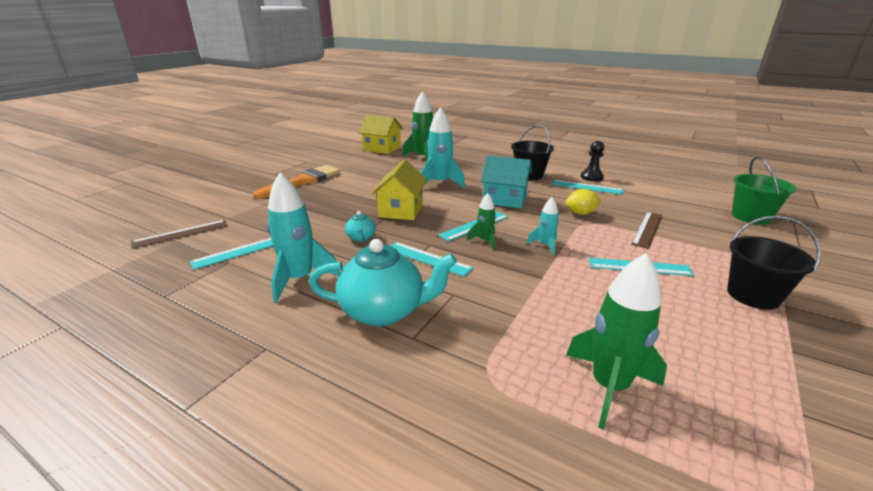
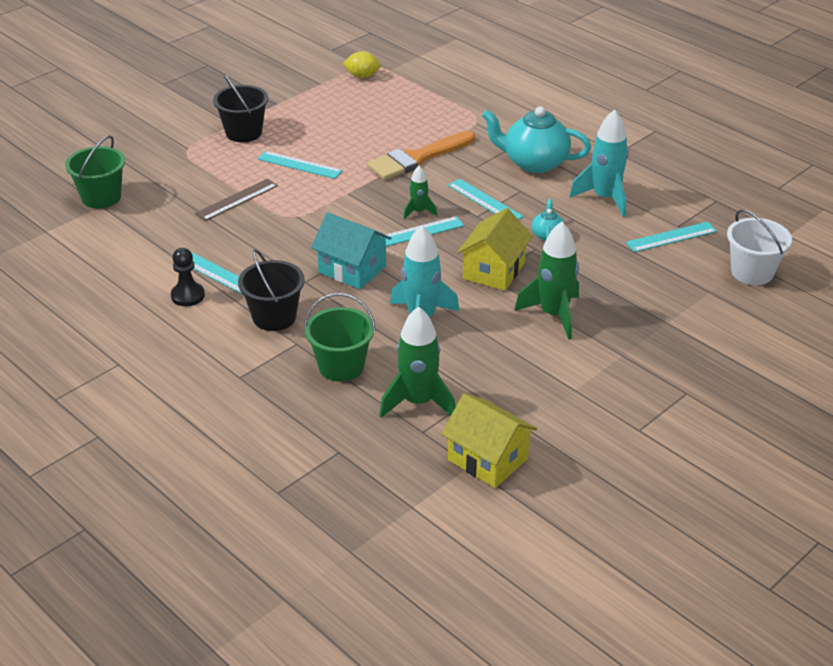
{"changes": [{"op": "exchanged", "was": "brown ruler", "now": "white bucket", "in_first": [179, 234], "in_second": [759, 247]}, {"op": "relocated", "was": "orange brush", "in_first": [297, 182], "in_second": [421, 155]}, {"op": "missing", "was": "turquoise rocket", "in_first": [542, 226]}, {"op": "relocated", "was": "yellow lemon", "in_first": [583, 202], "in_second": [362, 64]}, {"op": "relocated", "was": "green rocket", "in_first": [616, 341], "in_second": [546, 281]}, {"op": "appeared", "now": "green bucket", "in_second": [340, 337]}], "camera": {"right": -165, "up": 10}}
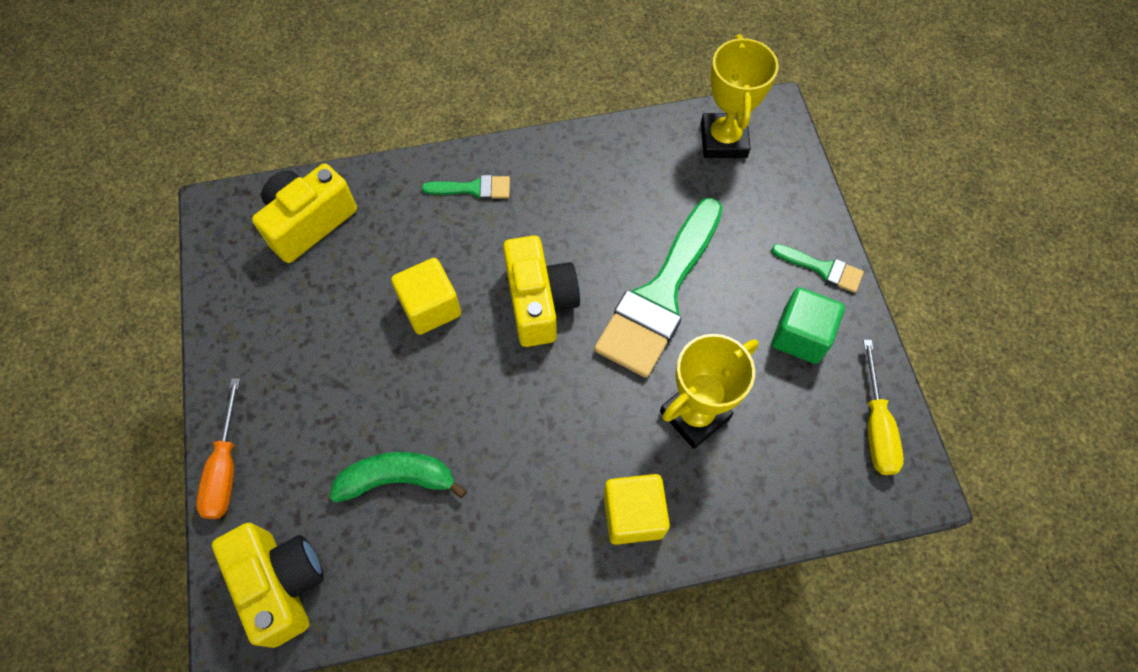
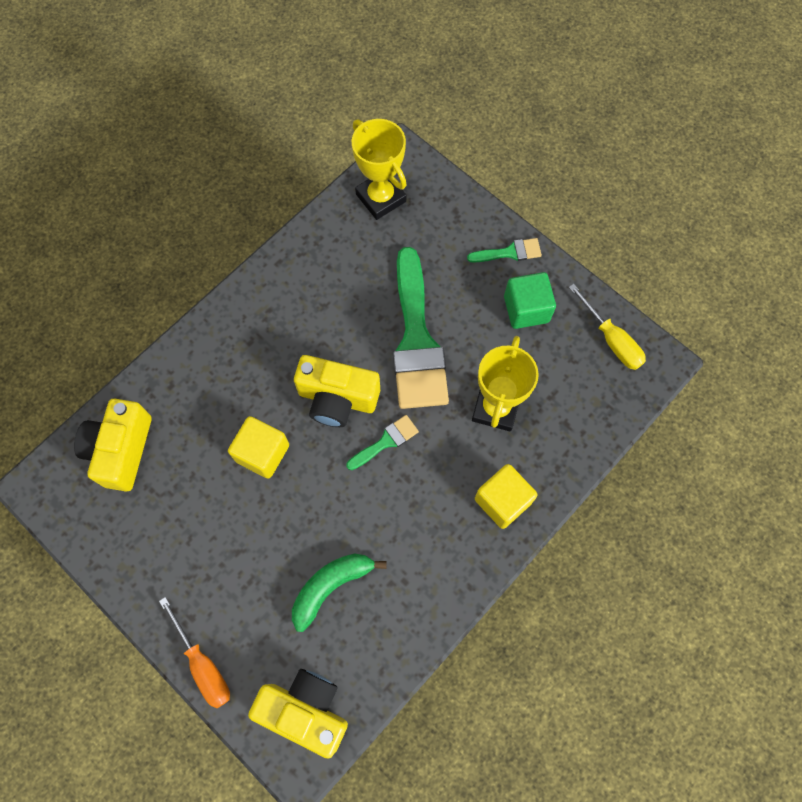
{"changes": [{"op": "relocated", "was": "green brush", "in_first": [466, 187], "in_second": [382, 442]}, {"op": "spun", "was": "yellow camera", "in_first": [541, 291], "in_second": [337, 391], "clockwise": 150}], "camera": {"right": -35, "up": 5}}
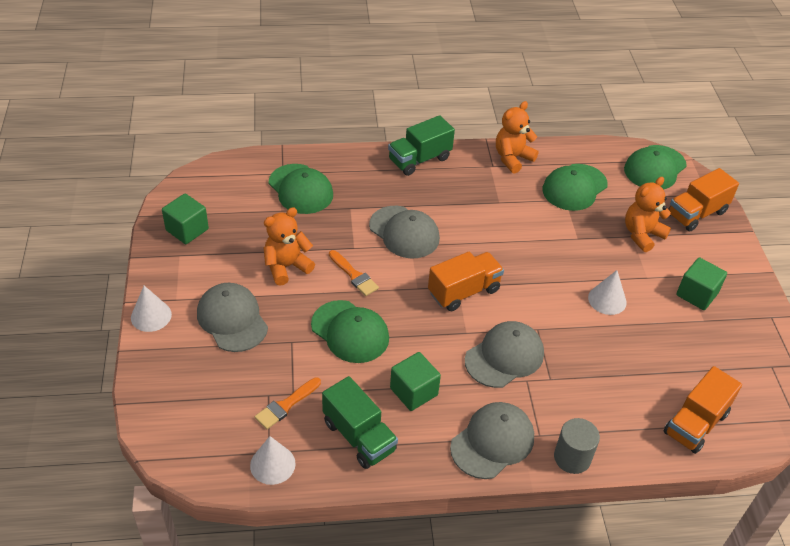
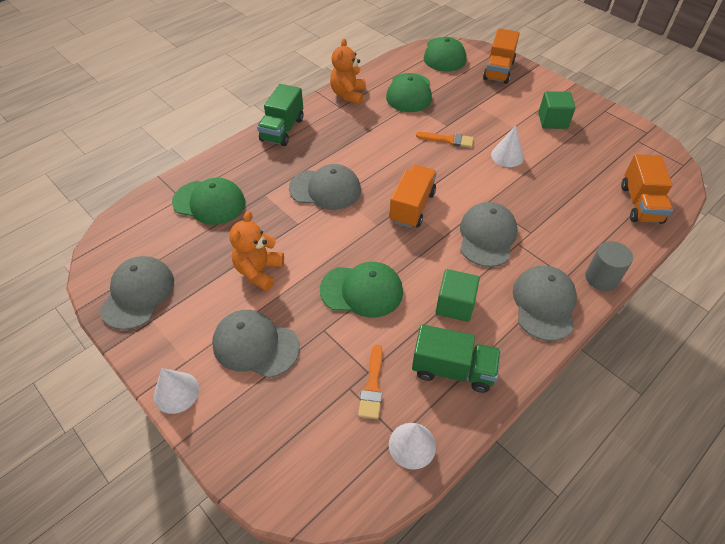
{"changes": [{"op": "exchanged", "was": "green cube", "now": "grey cap", "in_first": [185, 219], "in_second": [137, 293]}, {"op": "relocated", "was": "orange brush", "in_first": [354, 273], "in_second": [445, 140]}, {"op": "missing", "was": "orange teddy bear", "in_first": [648, 214]}], "camera": {"right": -35, "up": 5}}
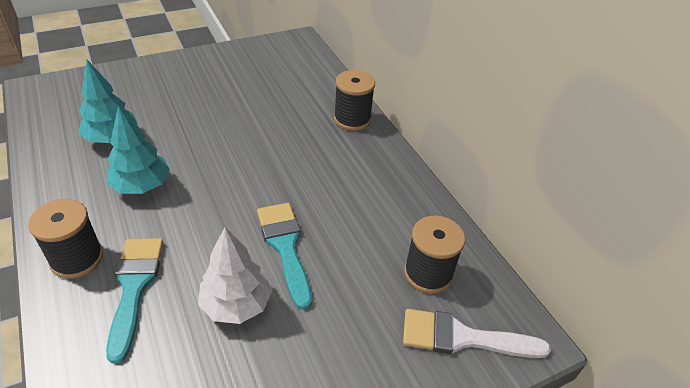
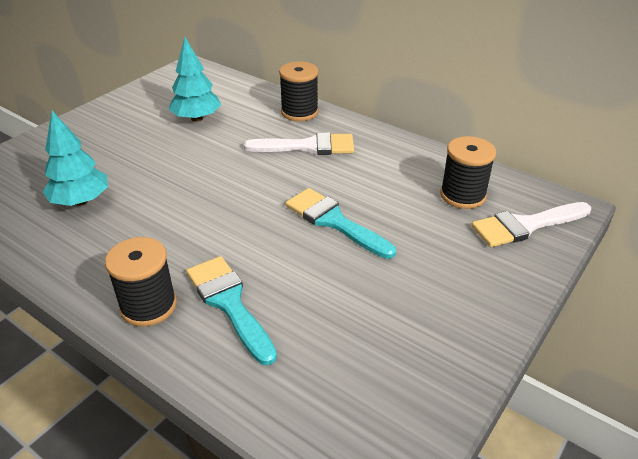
{"changes": [{"op": "relocated", "was": "turquoise tree", "in_first": [138, 150], "in_second": [195, 79]}, {"op": "missing", "was": "white tree", "in_first": [235, 275]}, {"op": "appeared", "now": "white brush", "in_second": [299, 143]}], "camera": {"right": -25, "up": -5}}
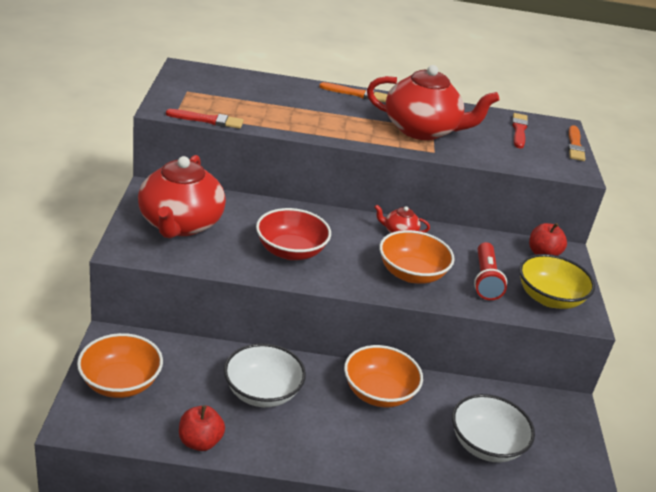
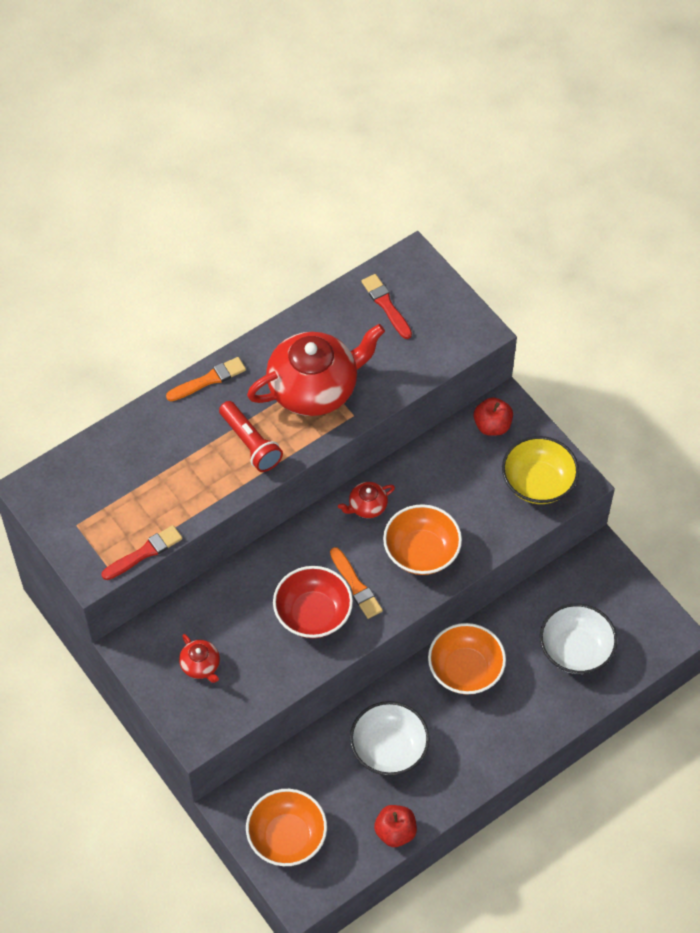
{"changes": [{"op": "size", "was": "red teapot", "in_first": [182, 196], "in_second": [199, 658], "ratio": 0.43}, {"op": "relocated", "was": "red flashlight", "in_first": [490, 271], "in_second": [251, 436]}, {"op": "relocated", "was": "orange brush", "in_first": [576, 143], "in_second": [356, 583]}], "camera": {"right": -35, "up": 25}}
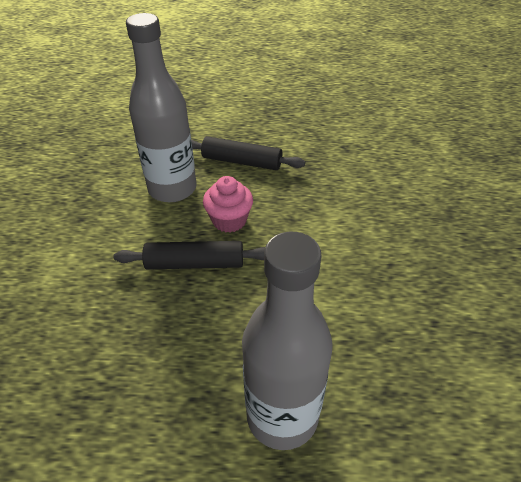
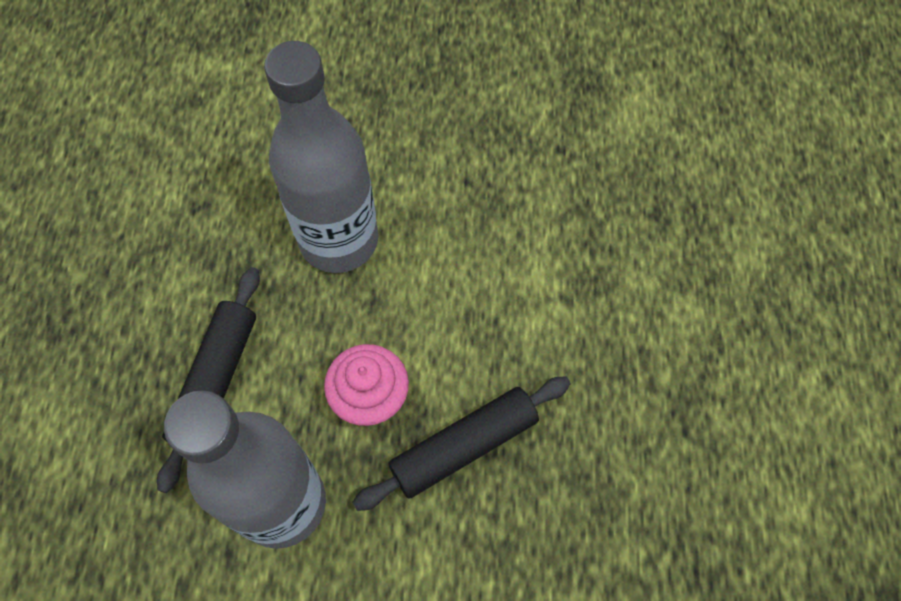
{"changes": [{"op": "spun", "was": "black rolling pin", "in_first": [189, 255], "in_second": [461, 443], "clockwise": 60}, {"op": "relocated", "was": "grey bottle", "in_first": [287, 341], "in_second": [321, 157]}], "camera": {"right": -90, "up": 20}}
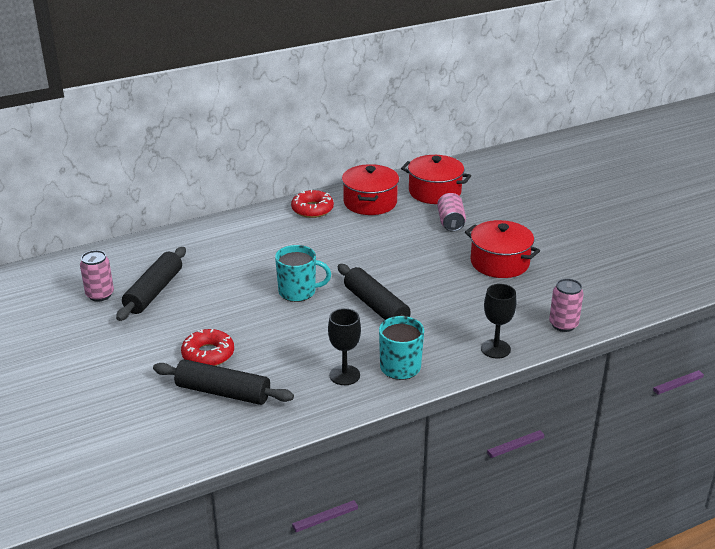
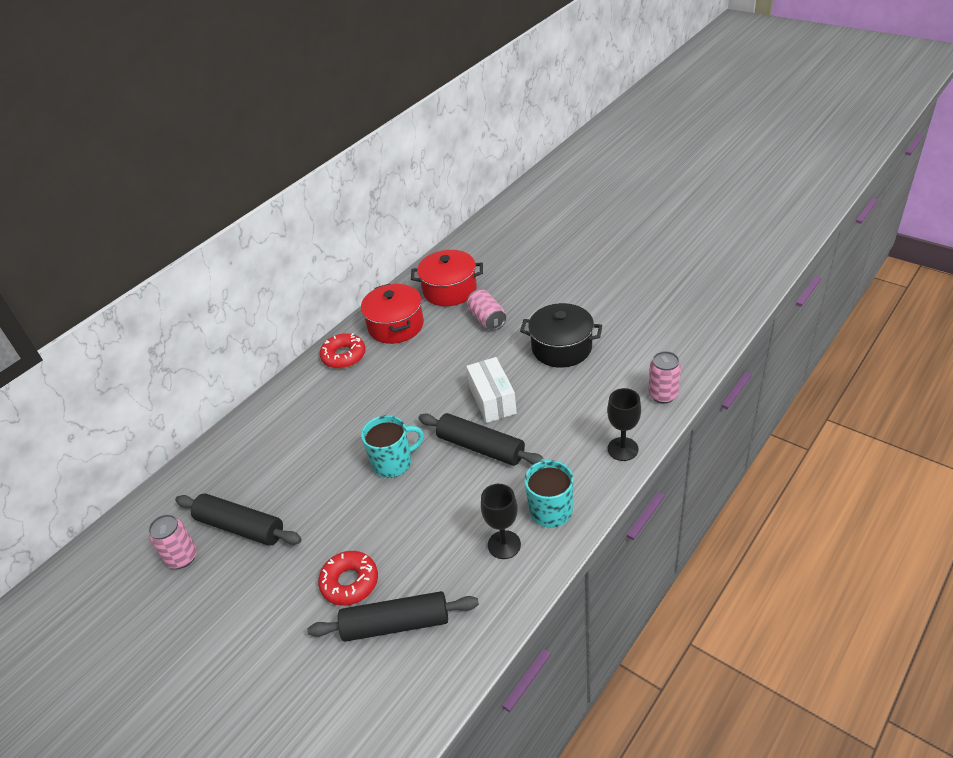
{"changes": [{"op": "spun", "was": "black rolling pin", "in_first": [151, 284], "in_second": [238, 520], "clockwise": -60}, {"op": "colour", "was": "red pot", "now": "black pot", "in_first": [502, 249], "in_second": [561, 335]}, {"op": "appeared", "now": "white box", "in_second": [491, 390]}], "camera": {"right": -20, "up": 10}}
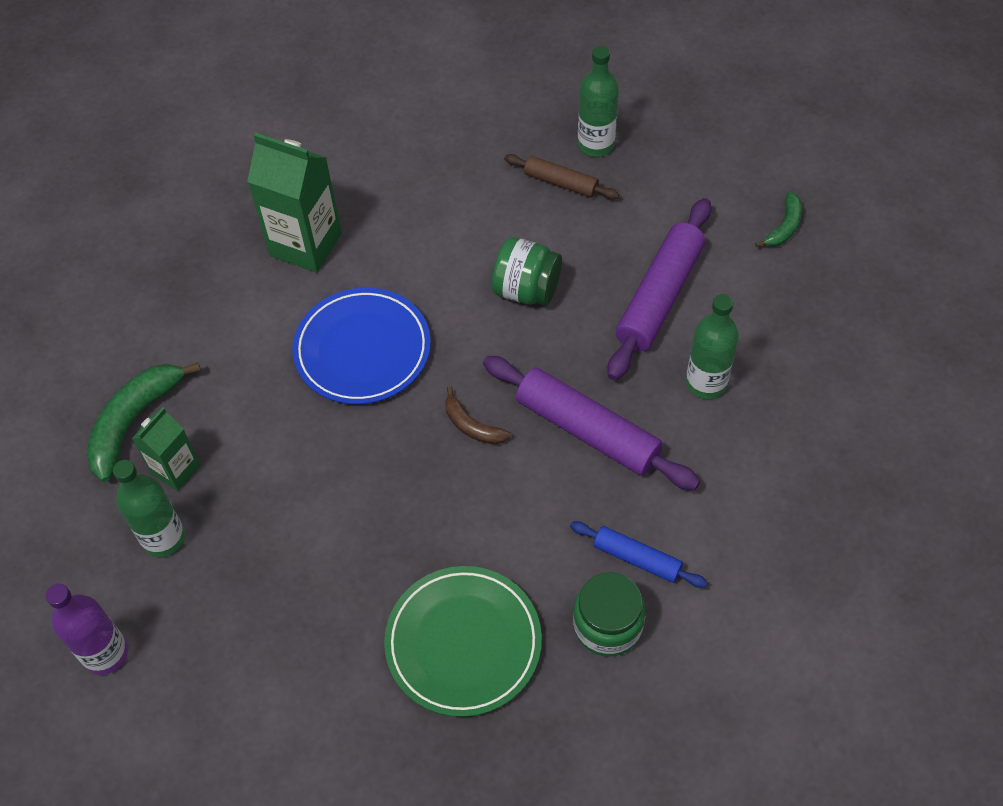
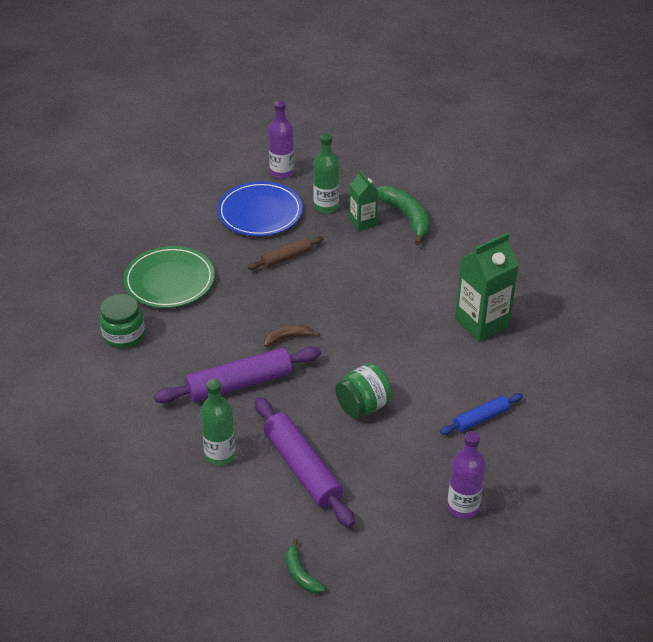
{"changes": [{"op": "relocated", "was": "blue plate", "in_first": [361, 346], "in_second": [260, 208]}, {"op": "relocated", "was": "brown rolling pin", "in_first": [562, 177], "in_second": [286, 253]}, {"op": "relocated", "was": "blue rolling pin", "in_first": [639, 554], "in_second": [481, 414]}, {"op": "colour", "was": "green bottle", "now": "purple bottle", "in_first": [598, 101], "in_second": [466, 475]}], "camera": {"right": 120, "up": -15}}
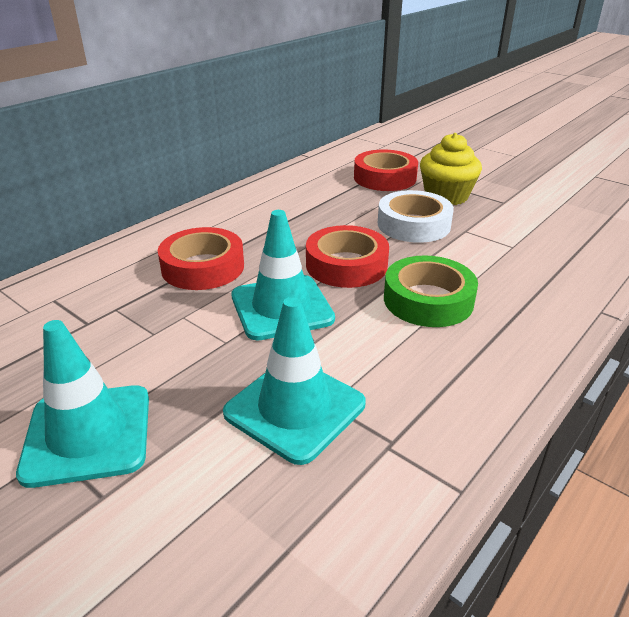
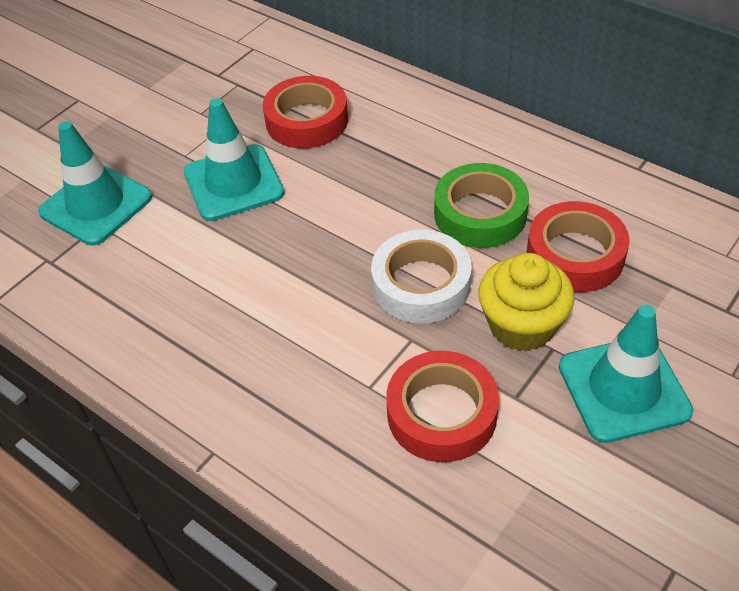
{"changes": [{"op": "relocated", "was": "turquoise traffic cone", "in_first": [82, 404], "in_second": [626, 374]}, {"op": "relocated", "was": "red tape", "in_first": [347, 256], "in_second": [442, 406]}, {"op": "relocated", "was": "green tape", "in_first": [431, 291], "in_second": [481, 205]}], "camera": {"right": 90, "up": 15}}
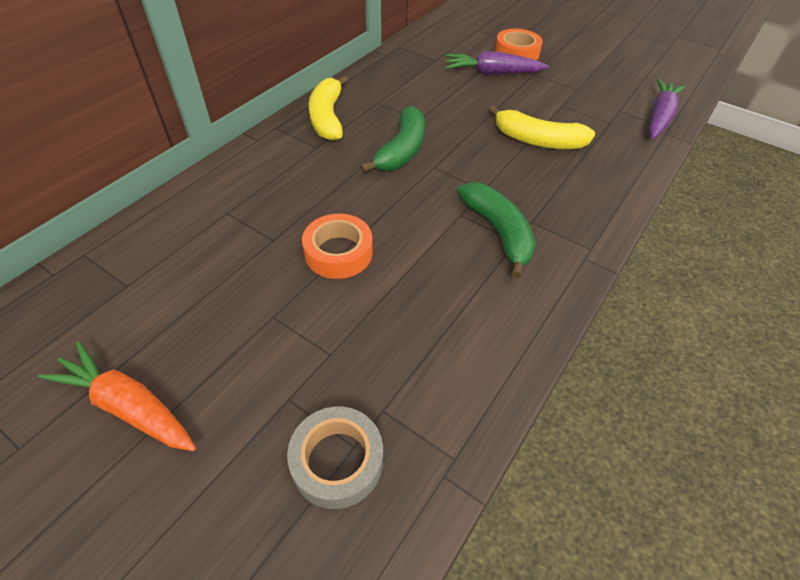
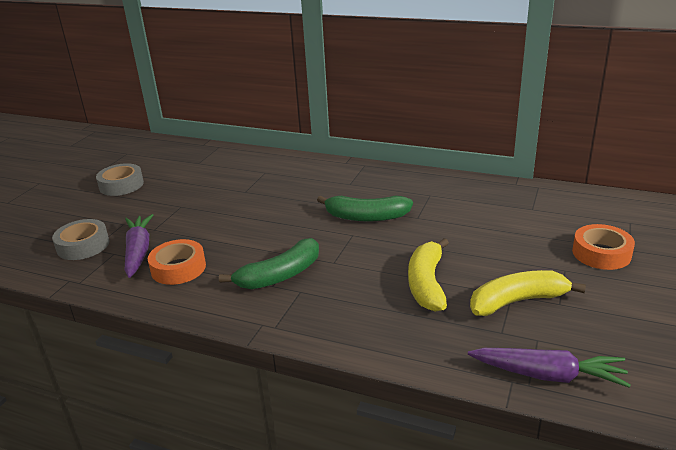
{"changes": [{"op": "exchanged", "was": "orange carrot", "now": "grey tape", "in_first": [117, 396], "in_second": [120, 179]}, {"op": "relocated", "was": "orange tape", "in_first": [337, 246], "in_second": [177, 262]}, {"op": "relocated", "was": "yellow banana", "in_first": [328, 108], "in_second": [528, 293]}, {"op": "relocated", "was": "purple carrot", "in_first": [497, 62], "in_second": [139, 246]}], "camera": {"right": 80, "up": -20}}
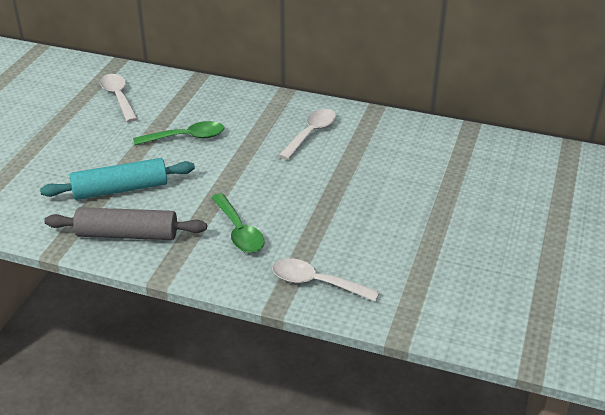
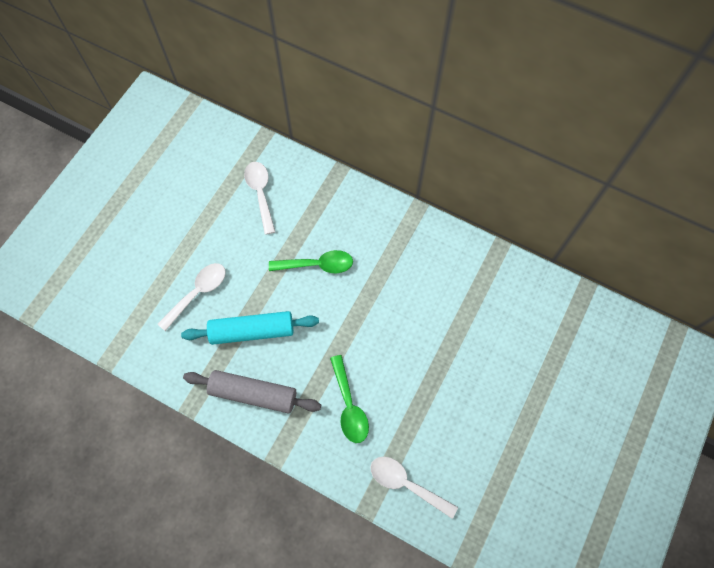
{"changes": [{"op": "relocated", "was": "white spoon", "in_first": [307, 134], "in_second": [192, 297]}], "camera": {"right": 10, "up": 30}}
